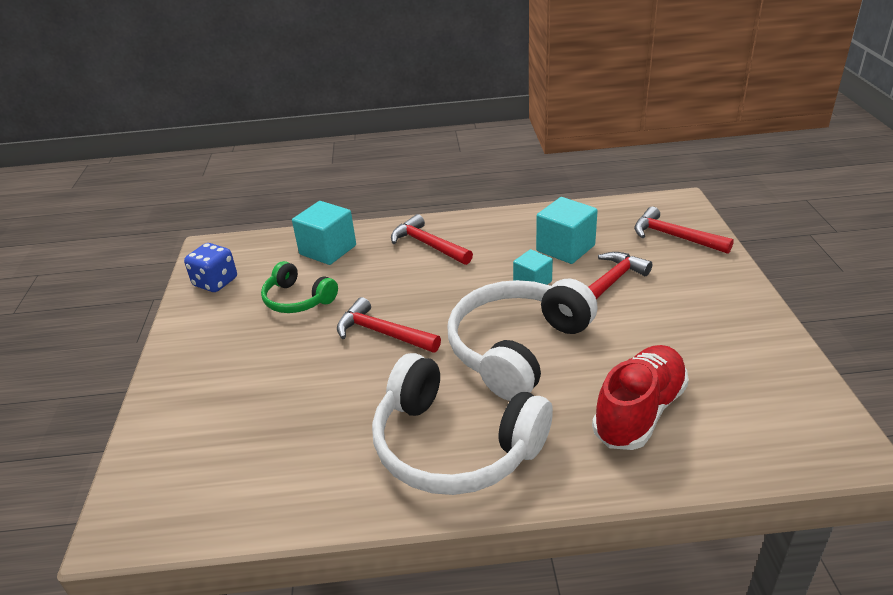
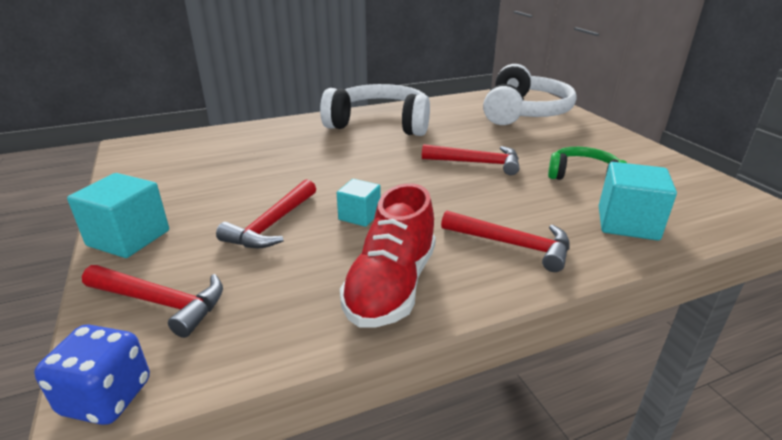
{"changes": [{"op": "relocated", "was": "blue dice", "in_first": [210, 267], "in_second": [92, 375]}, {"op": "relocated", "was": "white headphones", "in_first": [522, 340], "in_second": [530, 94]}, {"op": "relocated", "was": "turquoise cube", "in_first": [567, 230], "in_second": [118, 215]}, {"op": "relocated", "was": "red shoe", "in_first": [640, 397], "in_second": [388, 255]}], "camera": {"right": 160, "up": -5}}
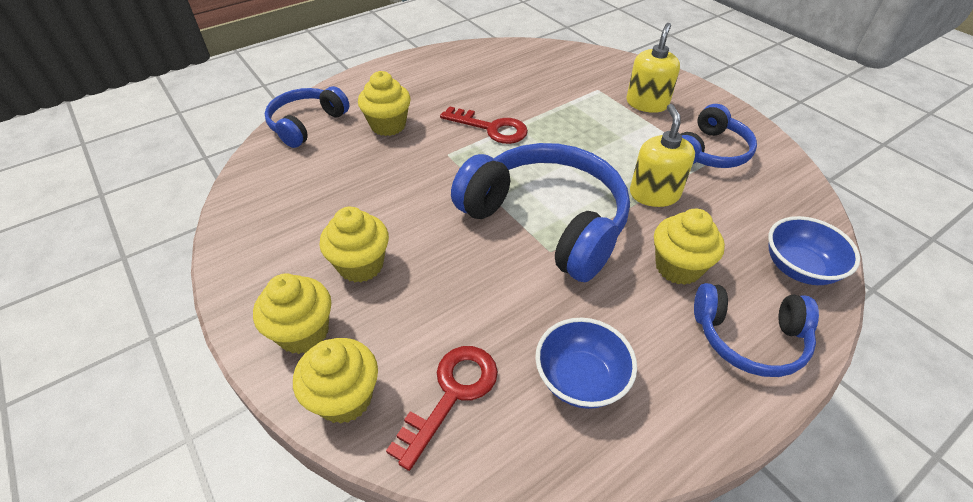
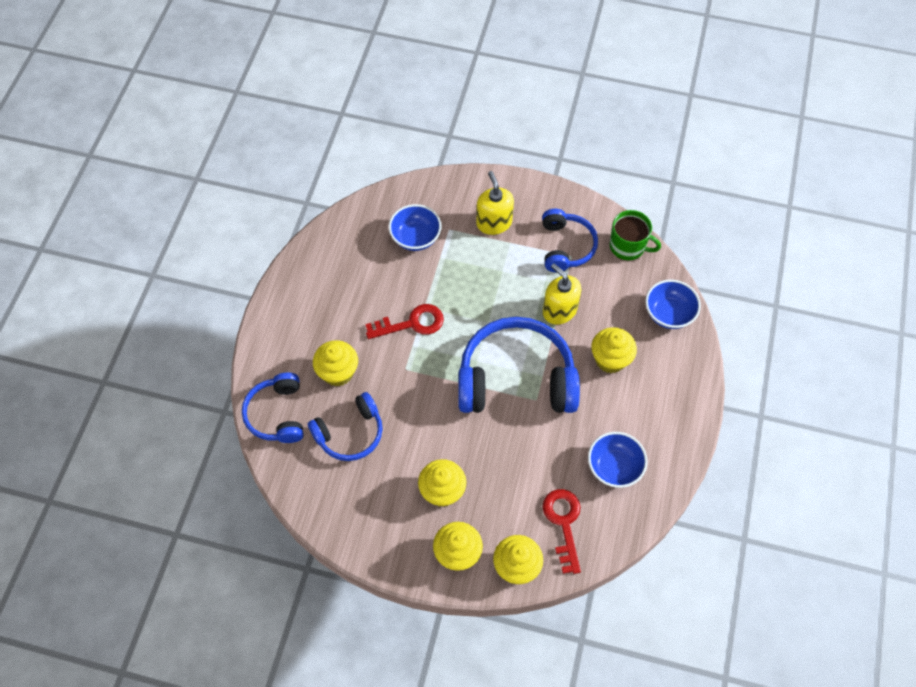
{"changes": [{"op": "relocated", "was": "blue headphones", "in_first": [756, 330], "in_second": [345, 426]}, {"op": "appeared", "now": "blue bowl", "in_second": [415, 227]}, {"op": "appeared", "now": "green mug", "in_second": [635, 235]}], "camera": {"right": -40, "up": 15}}
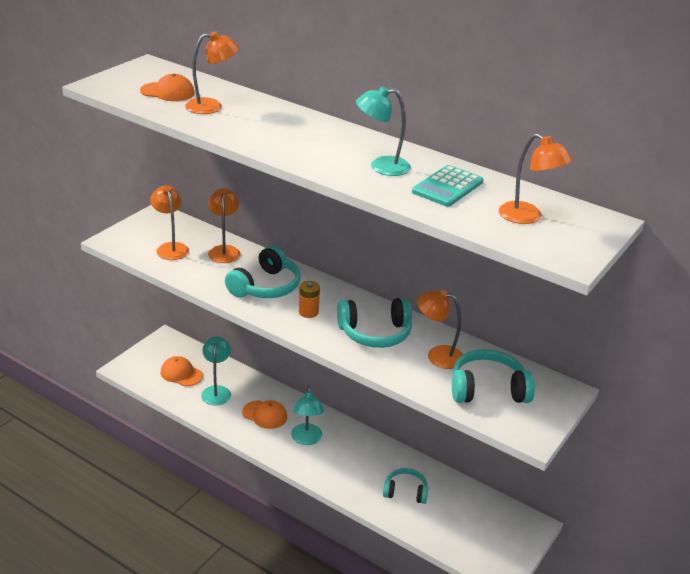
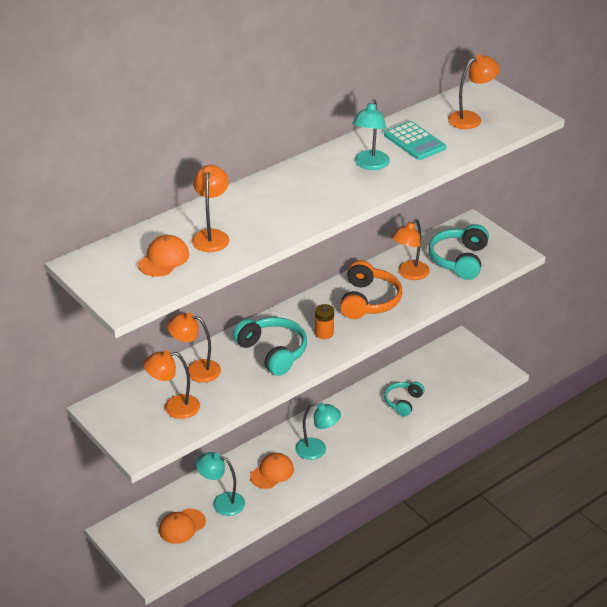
{"changes": [{"op": "colour", "was": "turquoise headphones", "now": "orange headphones", "in_first": [374, 323], "in_second": [371, 289]}], "camera": {"right": -70, "up": 5}}
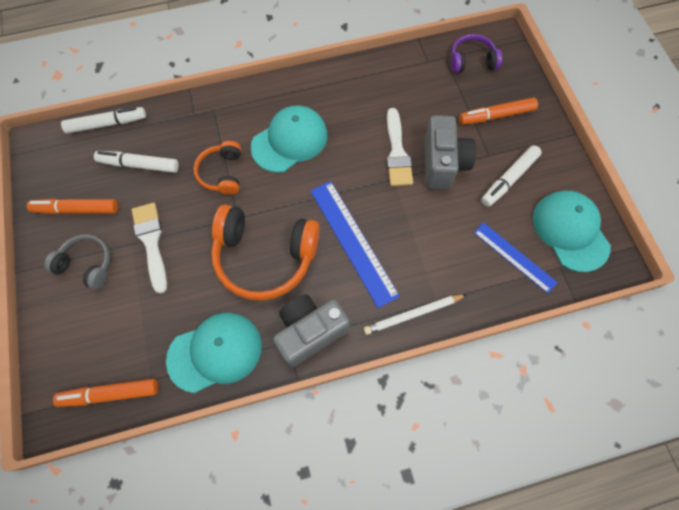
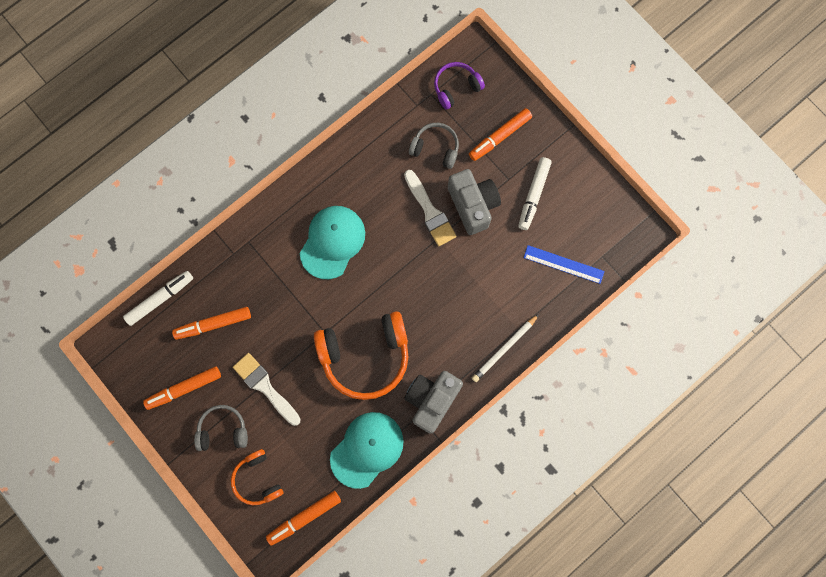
{"changes": [{"op": "colour", "was": "white marker", "now": "orange marker", "in_first": [136, 162], "in_second": [211, 323]}, {"op": "relocated", "was": "orange headphones", "in_first": [217, 168], "in_second": [257, 477]}, {"op": "missing", "was": "blue ruler", "in_first": [355, 244]}, {"op": "missing", "was": "turquoise cap", "in_first": [572, 231]}, {"op": "appeared", "now": "grey headphones", "in_second": [434, 146]}], "camera": {"right": -25, "up": 10}}
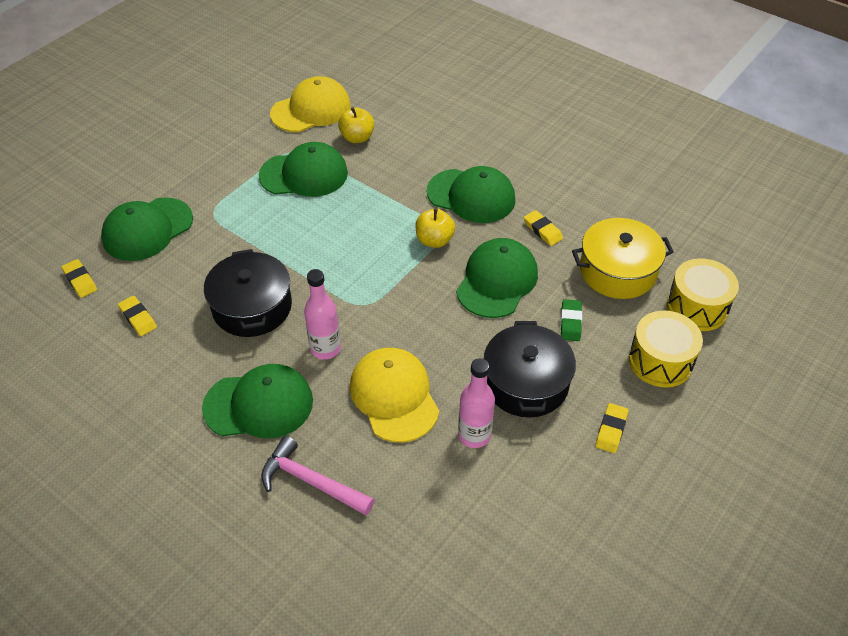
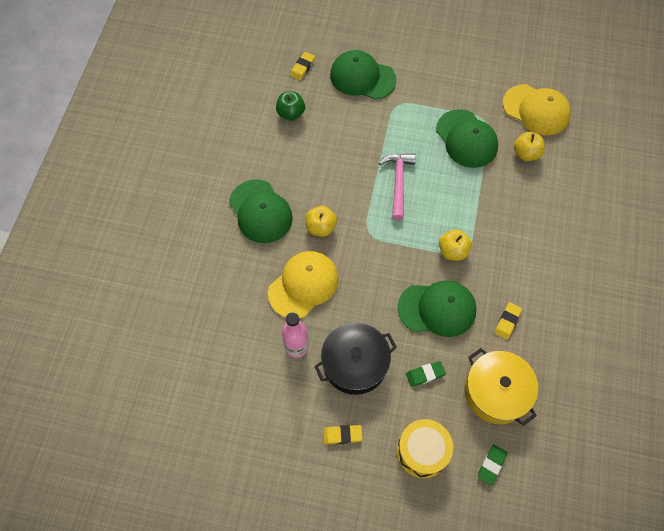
{"changes": [{"op": "exchanged", "was": "yellow eraser", "now": "green apple", "in_first": [137, 316], "in_second": [290, 105]}, {"op": "missing", "was": "black pot", "in_first": [248, 293]}, {"op": "relocated", "was": "pink hammer", "in_first": [317, 475], "in_second": [397, 187]}, {"op": "exchanged", "was": "pink bottle", "now": "yellow apple", "in_first": [322, 314], "in_second": [321, 221]}, {"op": "missing", "was": "green cap", "in_first": [471, 194]}, {"op": "exchanged", "was": "yellow drum", "now": "green eraser", "in_first": [702, 294], "in_second": [492, 464]}], "camera": {"right": 65, "up": 15}}
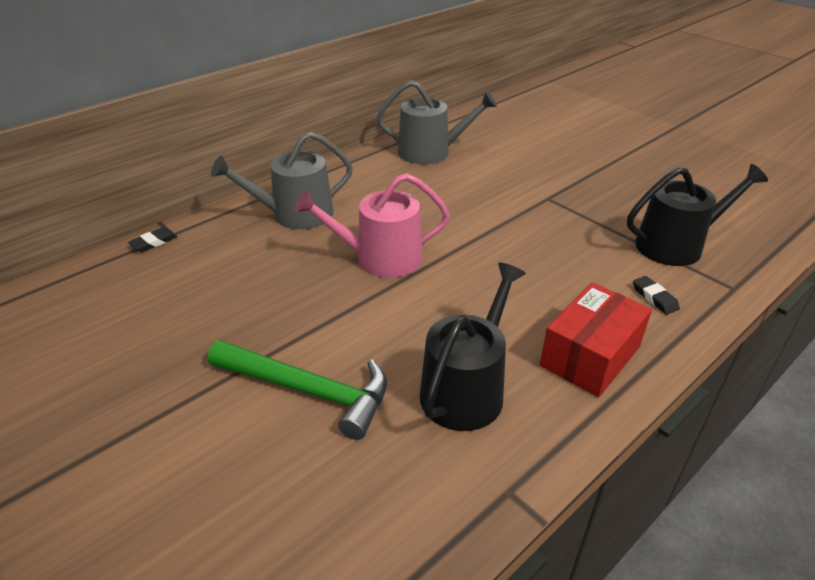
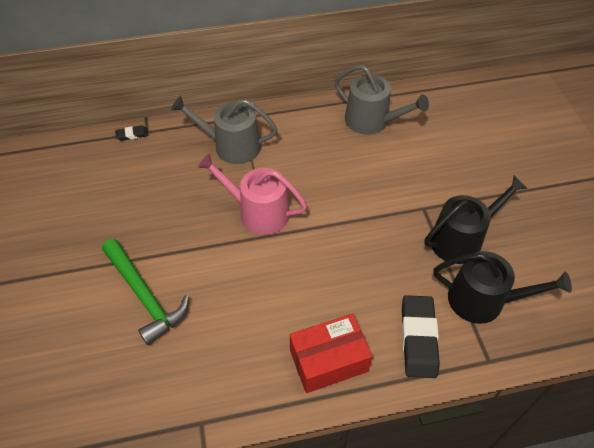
{"changes": [{"op": "relocated", "was": "black watering can", "in_first": [473, 346], "in_second": [476, 219]}, {"op": "size", "was": "black eraser", "in_first": [656, 295], "in_second": [421, 336], "ratio": 2.06}], "camera": {"right": 30, "up": 15}}
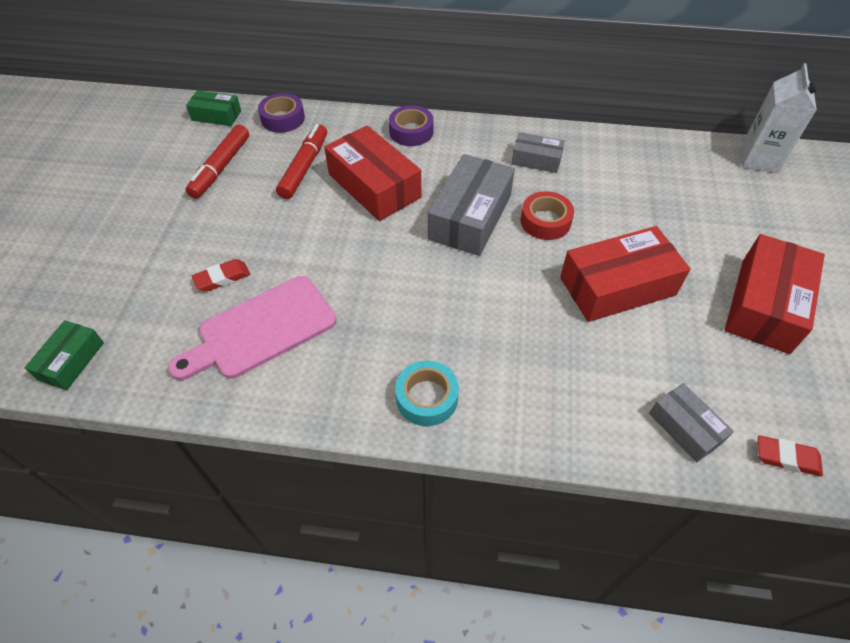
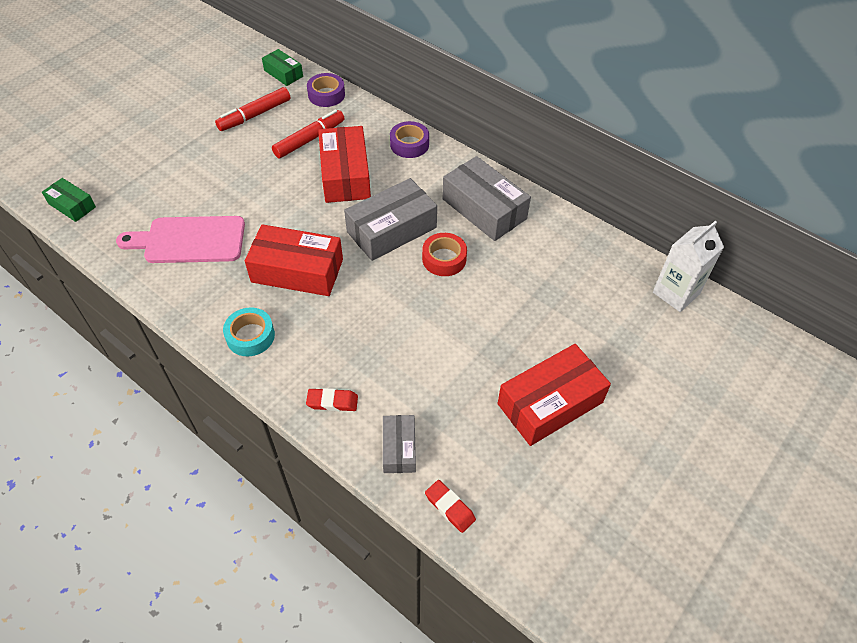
{"changes": [{"op": "spun", "was": "green box", "in_first": [64, 355], "in_second": [69, 200], "clockwise": 75}, {"op": "relocated", "was": "red eraser", "in_first": [221, 275], "in_second": [332, 399]}, {"op": "size", "was": "grey box", "in_first": [538, 152], "in_second": [486, 198], "ratio": 1.82}, {"op": "relocated", "was": "red box", "in_first": [625, 274], "in_second": [294, 260]}], "camera": {"right": 30, "up": 0}}
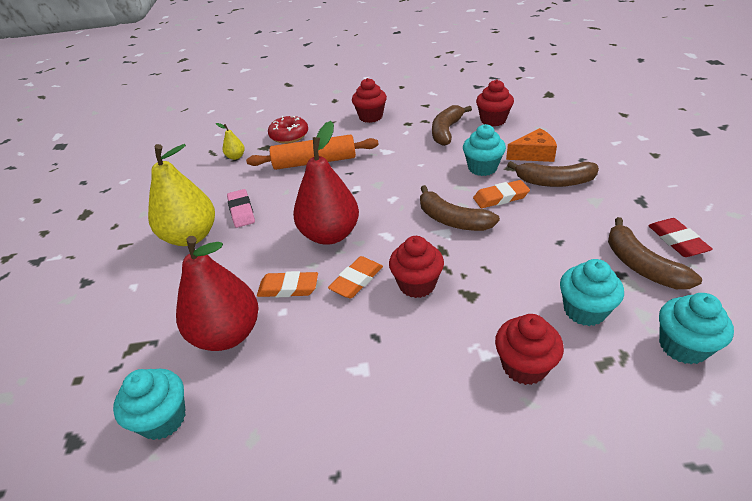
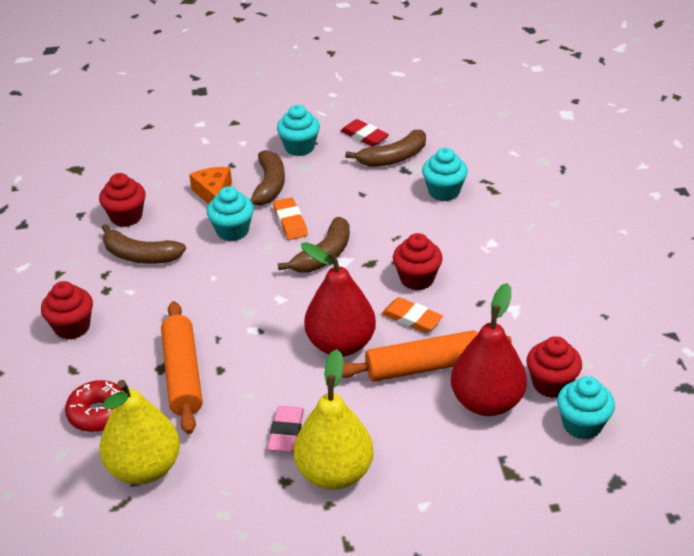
{"changes": [{"op": "size", "was": "yellow pear", "in_first": [230, 141], "in_second": [140, 432], "ratio": 2.36}, {"op": "spun", "was": "pink eraser", "in_first": [241, 208], "in_second": [285, 429], "clockwise": -60}, {"op": "exchanged", "was": "orange eraser", "now": "orange rolling pin", "in_first": [287, 284], "in_second": [427, 356]}, {"op": "relocated", "was": "red cupcake", "in_first": [529, 349], "in_second": [554, 367]}, {"op": "spun", "was": "red eraser", "in_first": [680, 237], "in_second": [365, 133], "clockwise": 60}, {"op": "relocated", "was": "turquoise cupcake", "in_first": [696, 328], "in_second": [298, 130]}], "camera": {"right": -95, "up": 0}}
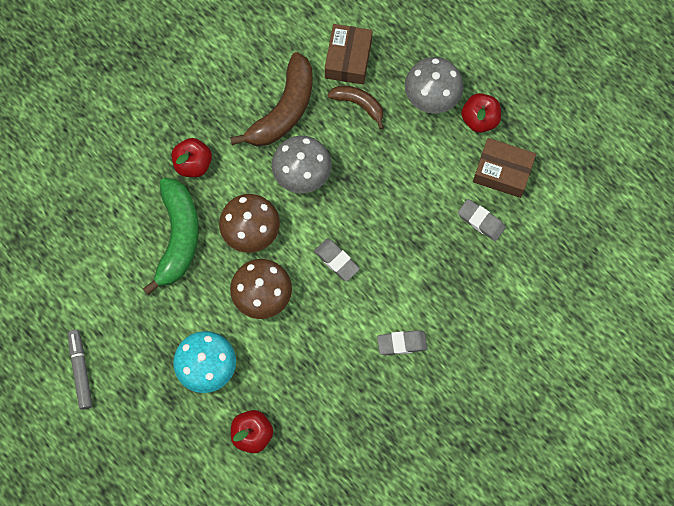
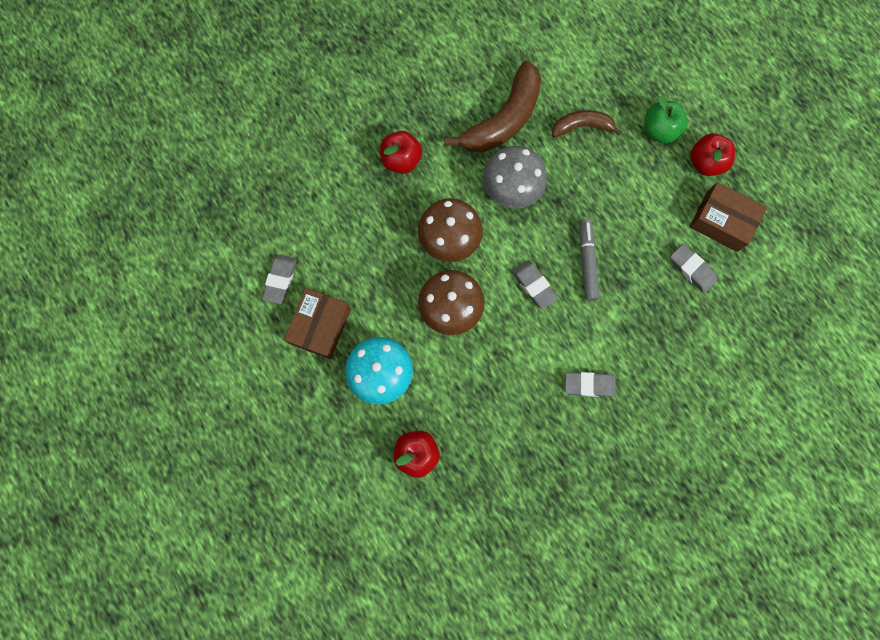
{"changes": [{"op": "relocated", "was": "grey marker", "in_first": [80, 370], "in_second": [589, 260]}, {"op": "missing", "was": "green banana", "in_first": [171, 236]}, {"op": "relocated", "was": "brown box", "in_first": [349, 54], "in_second": [317, 323]}, {"op": "spun", "was": "brown banana", "in_first": [355, 107], "in_second": [587, 123], "clockwise": -45}, {"op": "exchanged", "was": "grey mushroom", "now": "green apple", "in_first": [434, 85], "in_second": [666, 120]}, {"op": "appeared", "now": "grey eraser", "in_second": [279, 279]}], "camera": {"right": 10, "up": 5}}
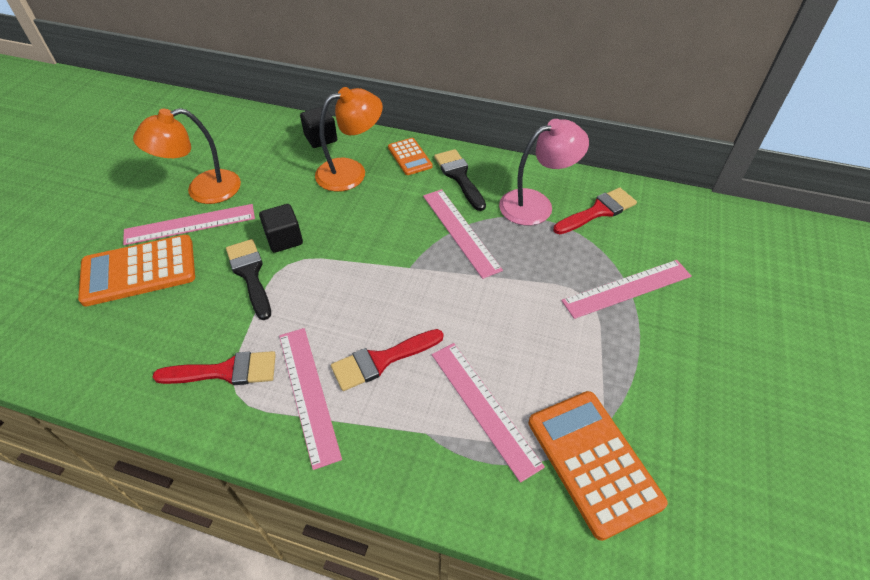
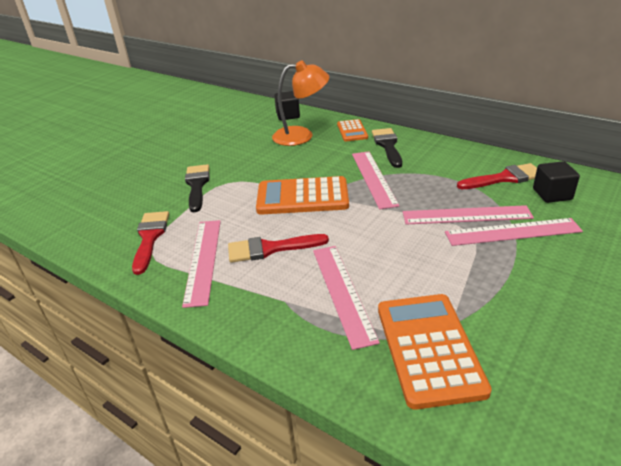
{"changes": [{"op": "relocated", "was": "orange calculator", "in_first": [136, 271], "in_second": [302, 195]}, {"op": "relocated", "was": "pink ruler", "in_first": [189, 224], "in_second": [468, 215]}, {"op": "missing", "was": "orange lamp", "in_first": [187, 156]}, {"op": "spun", "was": "red brush", "in_first": [214, 368], "in_second": [150, 243], "clockwise": -105}, {"op": "relocated", "was": "black cube", "in_first": [281, 228], "in_second": [556, 182]}, {"op": "missing", "was": "pink lamp", "in_first": [544, 172]}], "camera": {"right": 20, "up": -15}}
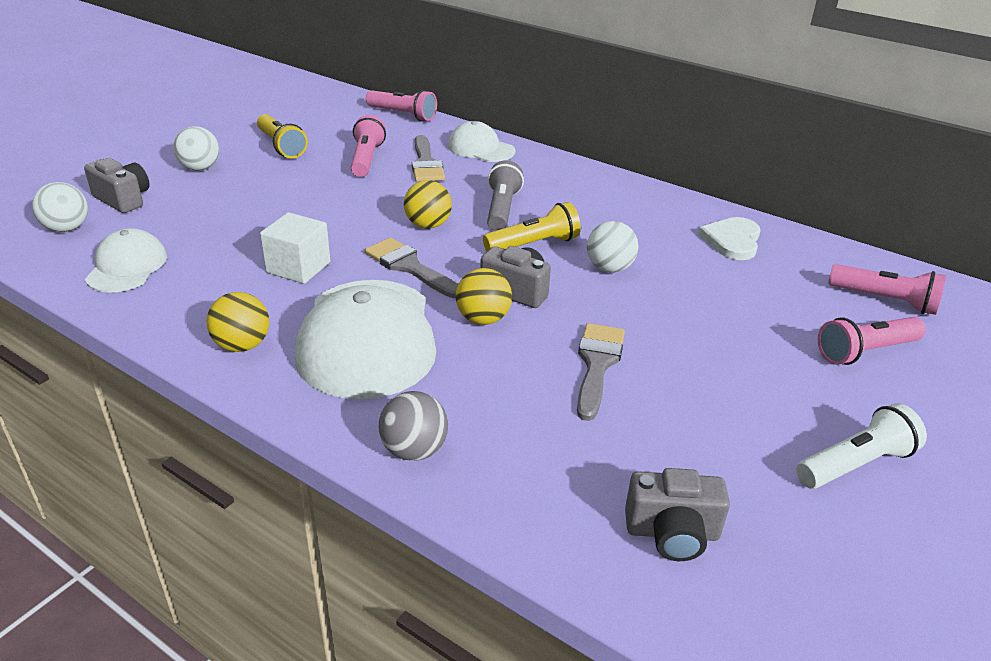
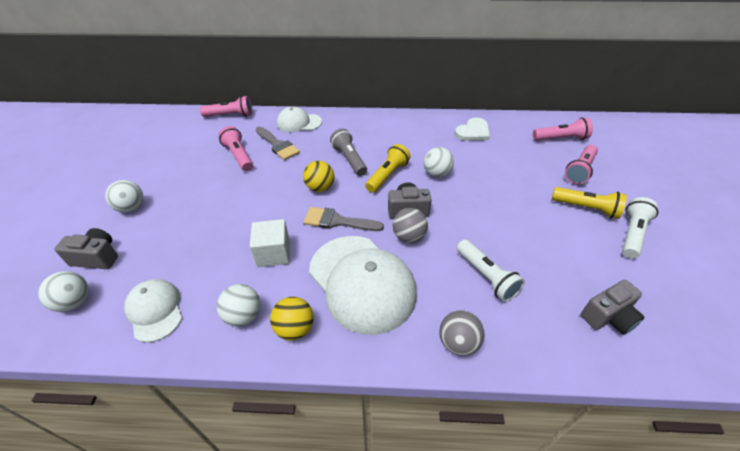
{"changes": [{"op": "relocated", "was": "yellow flashlight", "in_first": [282, 136], "in_second": [589, 203]}, {"op": "colour", "was": "yellow ball", "now": "grey ball", "in_first": [484, 296], "in_second": [410, 225]}, {"op": "missing", "was": "grey brush", "in_first": [601, 372]}, {"op": "spun", "was": "white heart", "in_first": [729, 238], "in_second": [472, 129], "clockwise": -120}, {"op": "appeared", "now": "white ball", "in_second": [238, 305]}, {"op": "appeared", "now": "white flashlight", "in_second": [491, 271]}], "camera": {"right": -30, "up": 10}}
